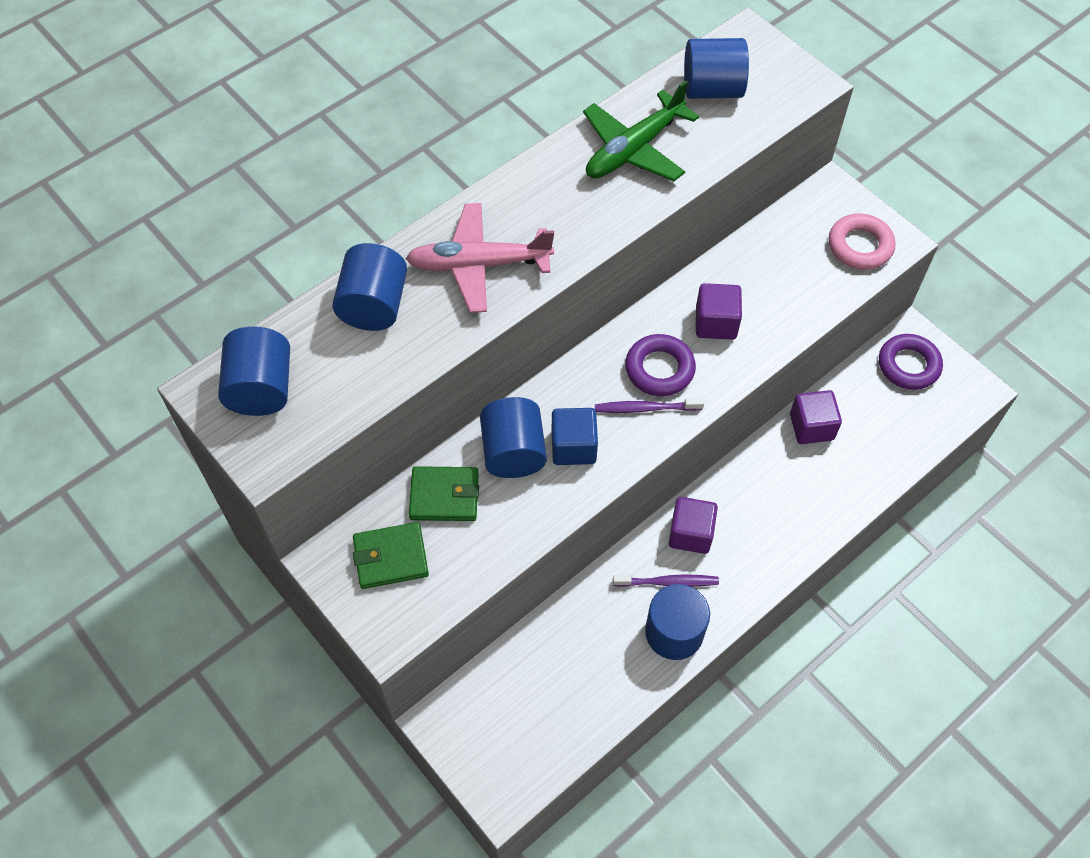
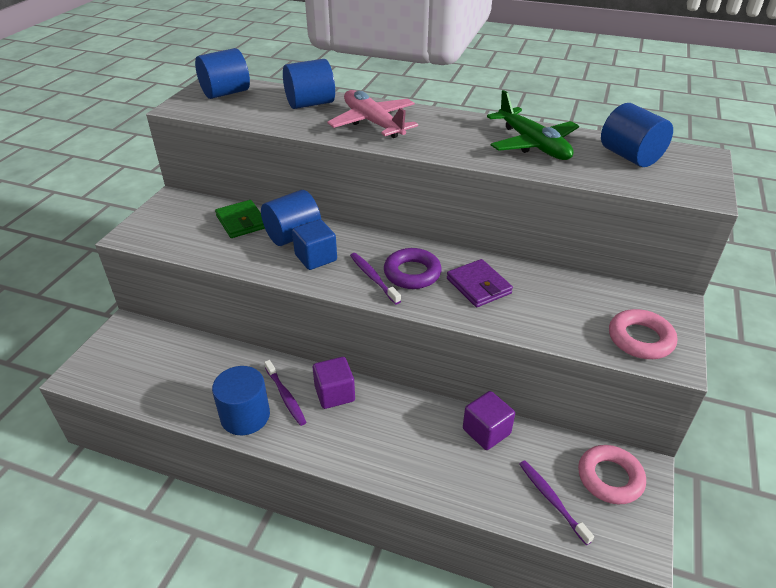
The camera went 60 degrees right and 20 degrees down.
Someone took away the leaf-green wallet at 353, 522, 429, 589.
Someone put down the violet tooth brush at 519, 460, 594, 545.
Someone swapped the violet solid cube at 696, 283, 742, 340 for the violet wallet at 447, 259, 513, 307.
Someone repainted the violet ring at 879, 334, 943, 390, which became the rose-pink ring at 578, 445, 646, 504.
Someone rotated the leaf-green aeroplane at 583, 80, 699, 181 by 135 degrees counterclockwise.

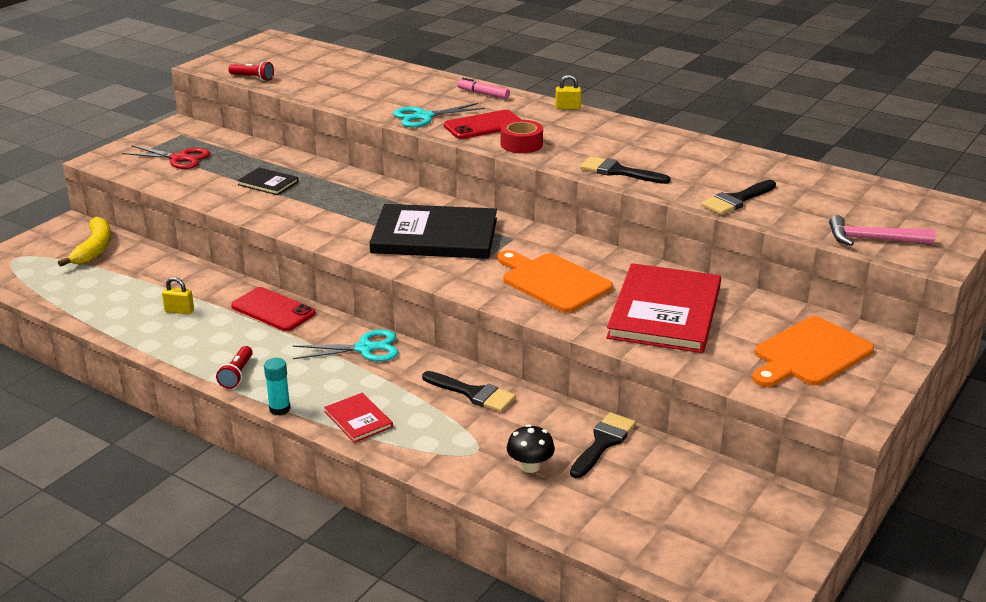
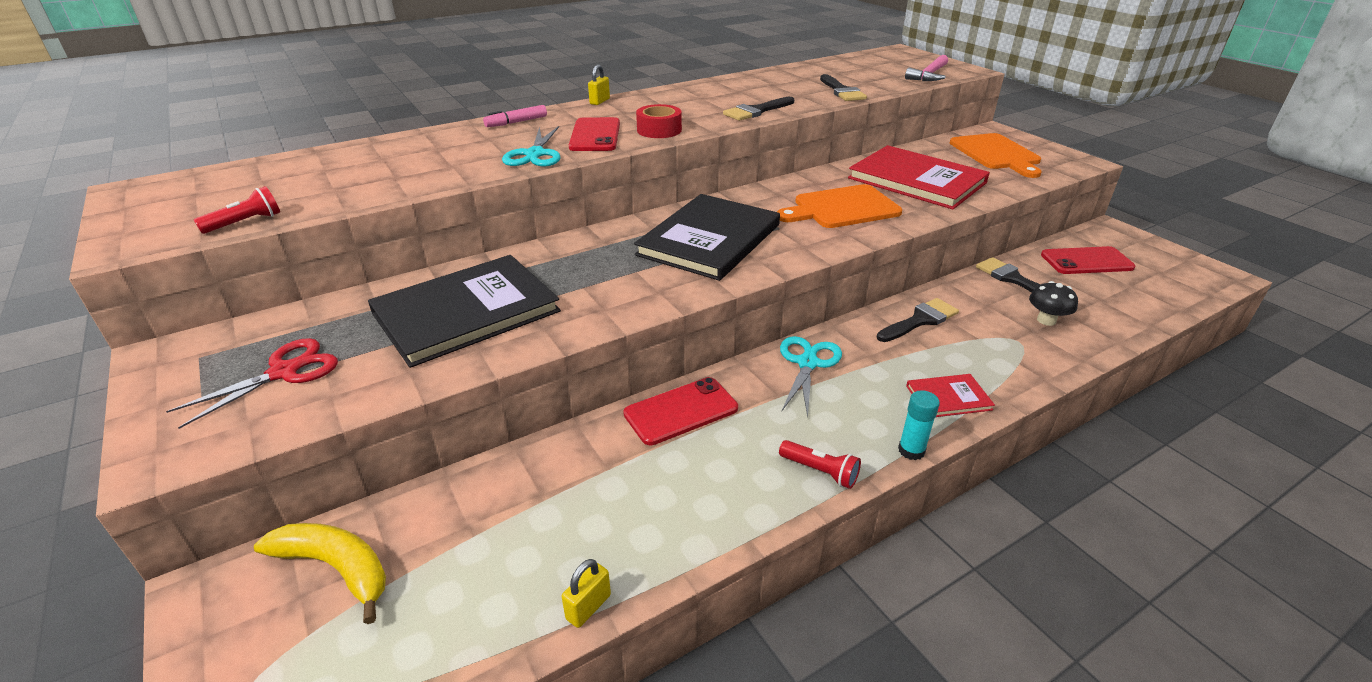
The camera went 65 degrees left and 5 degrees up.
Someone put down the crimson mobile phone at 1041, 246, 1136, 274.
Someone carried the bright yellow padlock from 162, 277, 194, 315 to 562, 559, 611, 628.
Someone scaled the jet-black book at 237, 167, 299, 195 by 2.19.

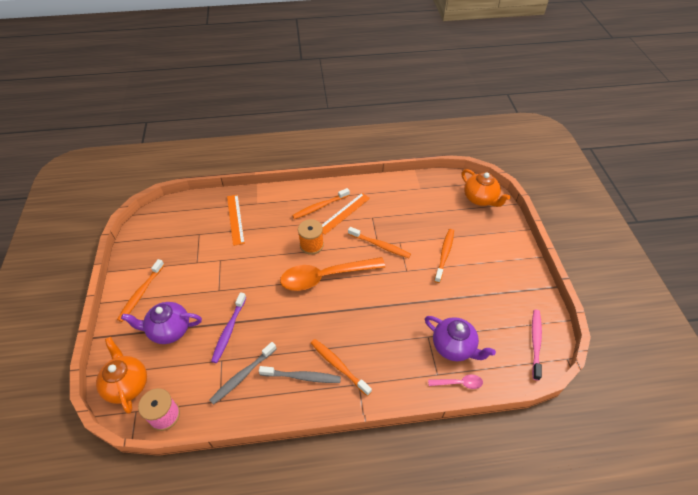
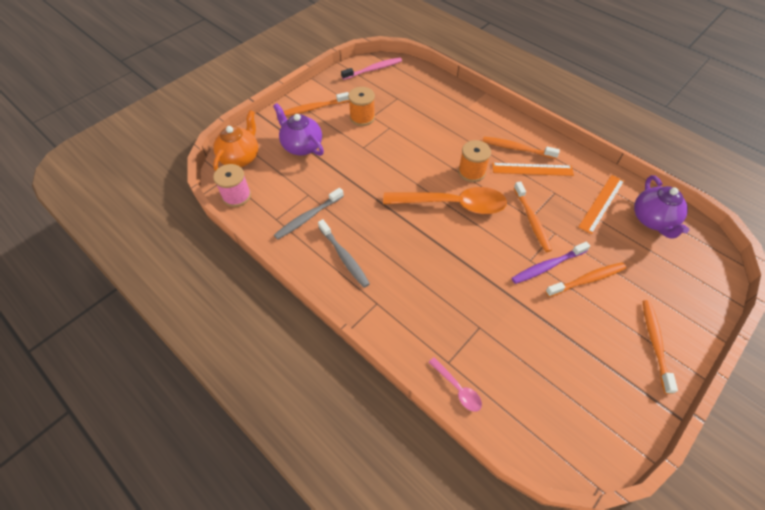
The camera went 50 degrees right and 5 degrees up.
Someone took away the bright orange teapot at 462, 169, 511, 207.
Someone put down the bright orange spool at 348, 87, 375, 126.
Someone carried the violet tooth brush from 211, 292, 246, 363 to 512, 242, 590, 284.
Someone carried the bright orange measuring stick from 227, 195, 245, 246 to 578, 175, 624, 234.
Someone carried the bright orange tooth brush from 311, 339, 372, 396 to 642, 300, 678, 394.
Someone carried the violet teapot from 425, 316, 496, 361 to 634, 175, 689, 239.
Someone carried the rose-pink tooth brush from 532, 310, 542, 381 to 341, 57, 402, 80.
Someone rotated the gray tooth brush at 210, 342, 276, 405 by 45 degrees counterclockwise.
Someone rotated the bright orange teaspoon at 280, 257, 385, 291 by 150 degrees clockwise.

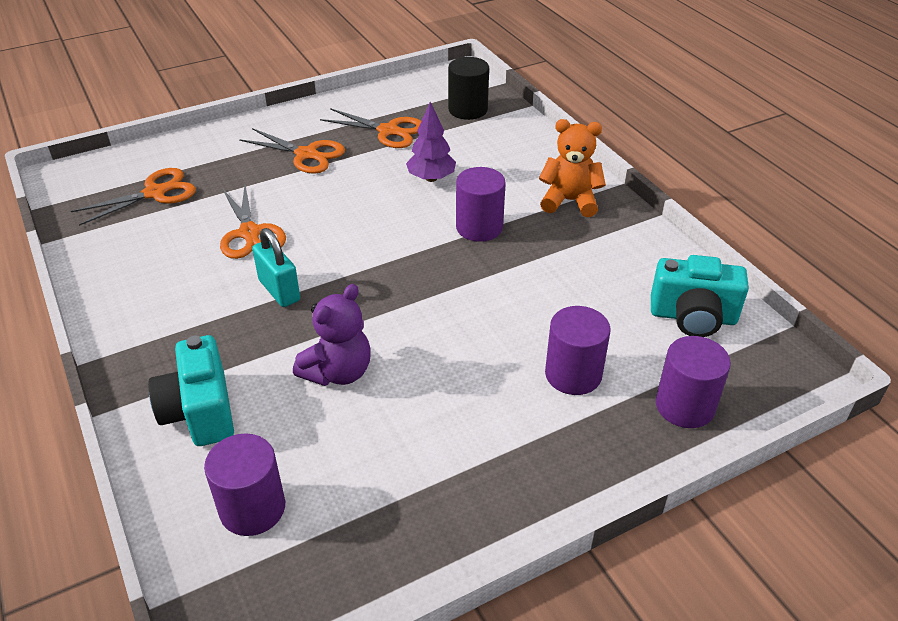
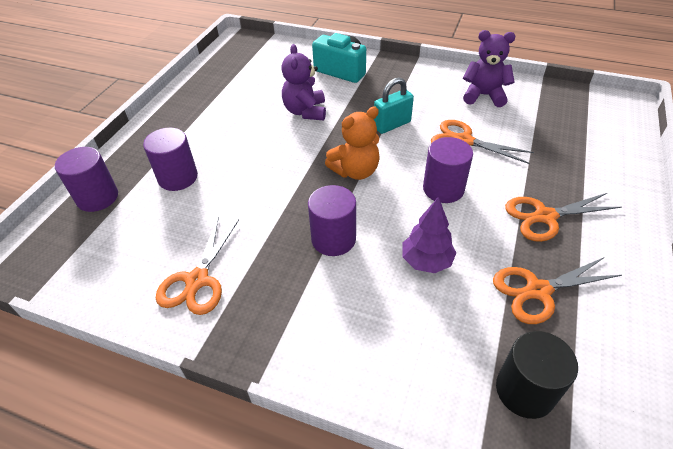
The camera went 140 degrees right and 5 degrees up.
Someone took away the aqua compact camera at 651, 255, 749, 337.
Someone put down the violet teddy bear at 463, 30, 515, 107.
Someone carried the bright orange pair of scissors from 71, 168, 196, 226 to 156, 217, 239, 315.
Someone carried the violet cylinder from 204, 434, 285, 536 to 423, 137, 473, 203.
Someone carried the bright orange teddy bear from 539, 119, 606, 217 to 325, 107, 380, 180.
Someone rotated the aqua padlock at 252, 228, 300, 307 by 45 degrees counterclockwise.

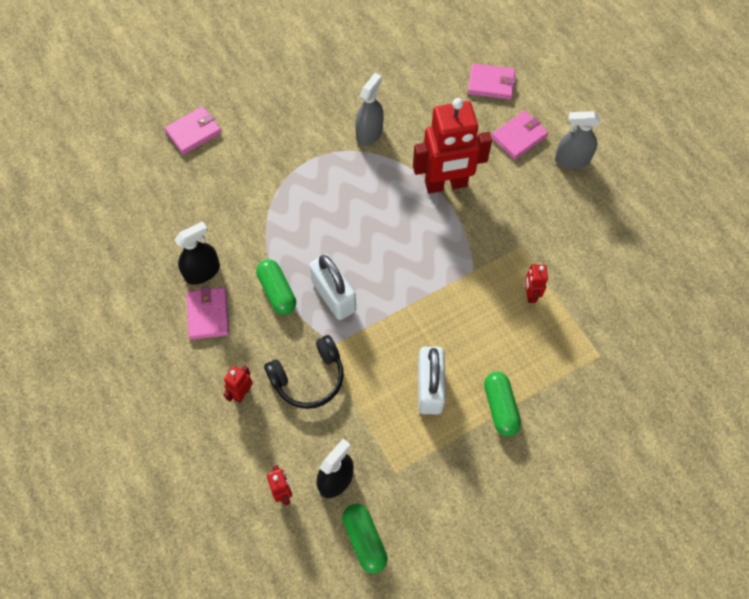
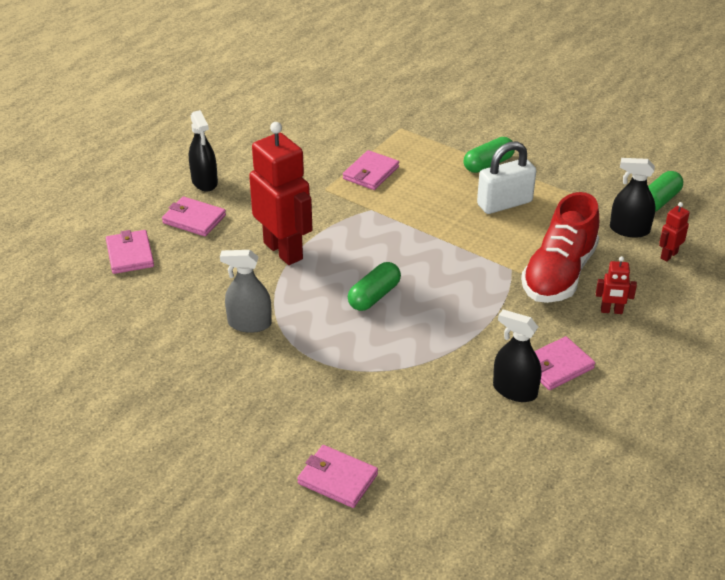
The camera went 115 degrees left and 25 degrees down.
Someone took away the snow-white padlock at 309, 254, 356, 320.
Someone carried the leaf-green pill shape from 256, 259, 296, 315 to 348, 262, 401, 311.
Someone swapped the jet-black over-ear headphones at 264, 335, 344, 409 for the crimson lace-up shoe at 521, 192, 599, 303.
Someone swapped the crimson robot at 525, 264, 548, 303 for the rose-pink wallet at 343, 150, 399, 190.
Someone repainted the gray spray bottle at 555, 111, 600, 169, which became the jet-black spray bottle at 189, 110, 218, 192.

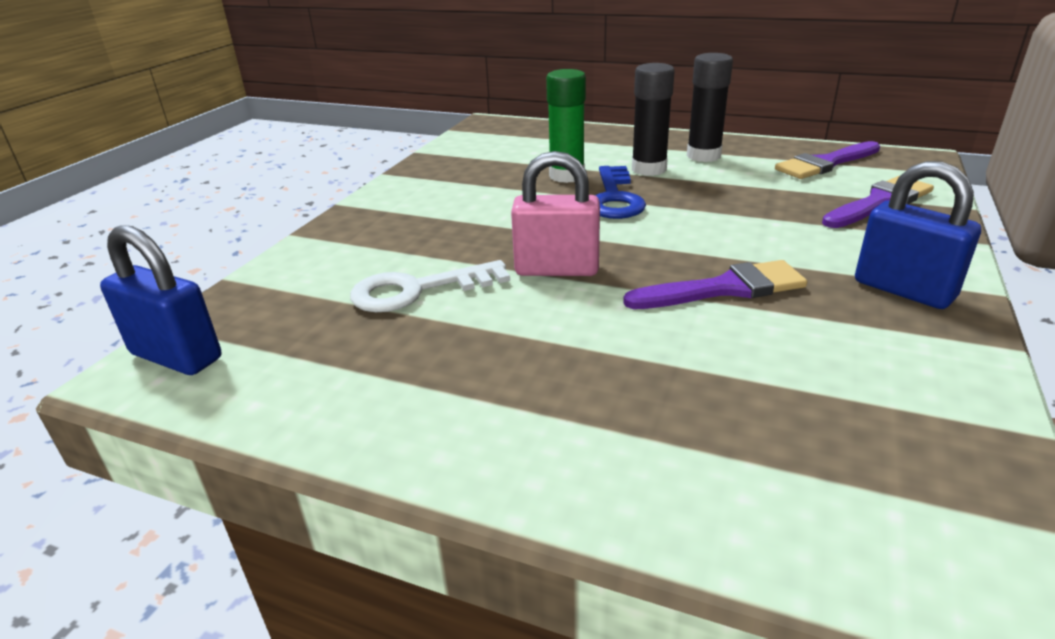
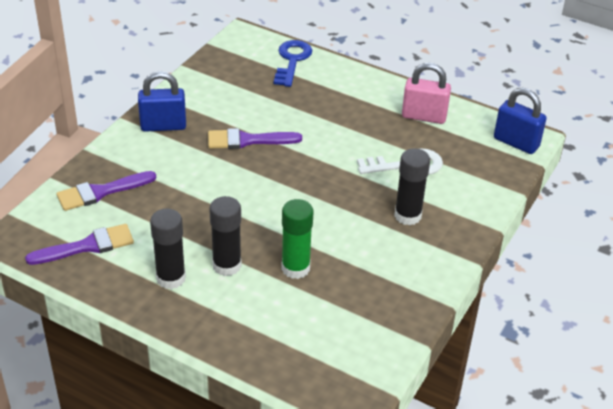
The camera went 175 degrees left and 10 degrees up.
Someone put down the jet-black stick of glue at 394, 148, 430, 226.
Someone carried the rose-pink padlock from 511, 151, 600, 276 to 402, 63, 451, 124.
Someone carried the royal blue door key from 595, 166, 646, 219 to 274, 40, 312, 87.
Someone rotated the royal blue padlock at 855, 161, 981, 309 by 60 degrees counterclockwise.

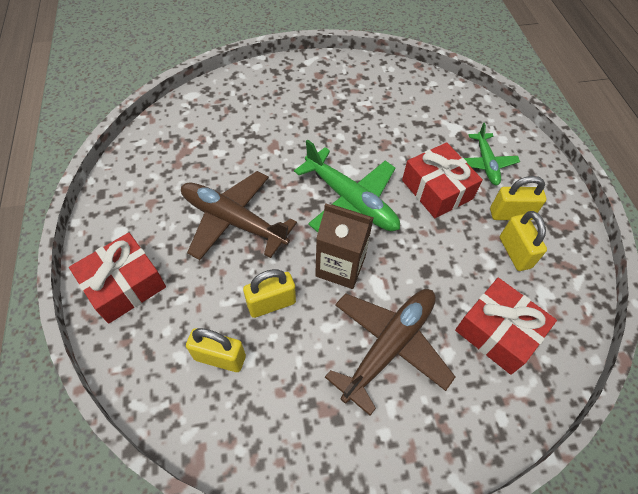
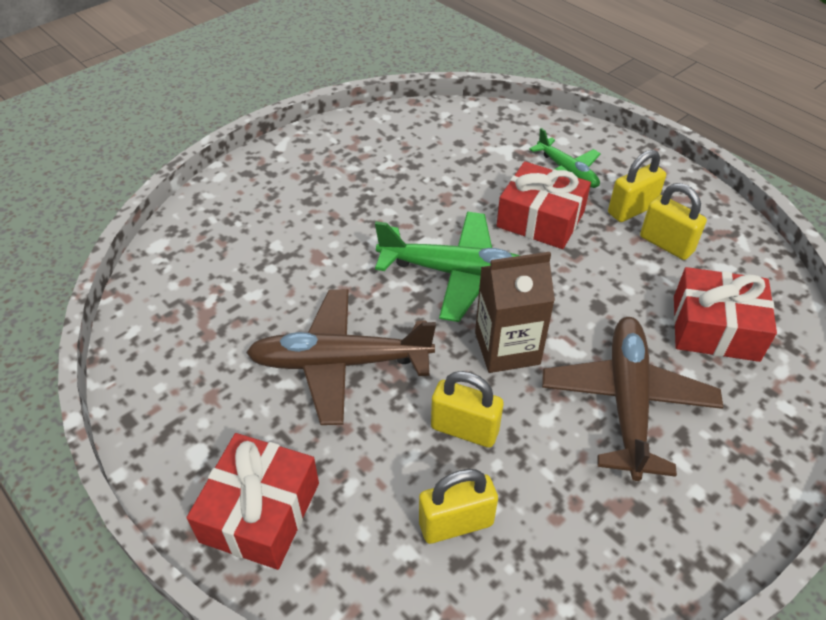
The camera went 30 degrees left and 10 degrees down.
Someone rotated the bright yellow padlock at 243, 269, 296, 318 by 75 degrees clockwise.

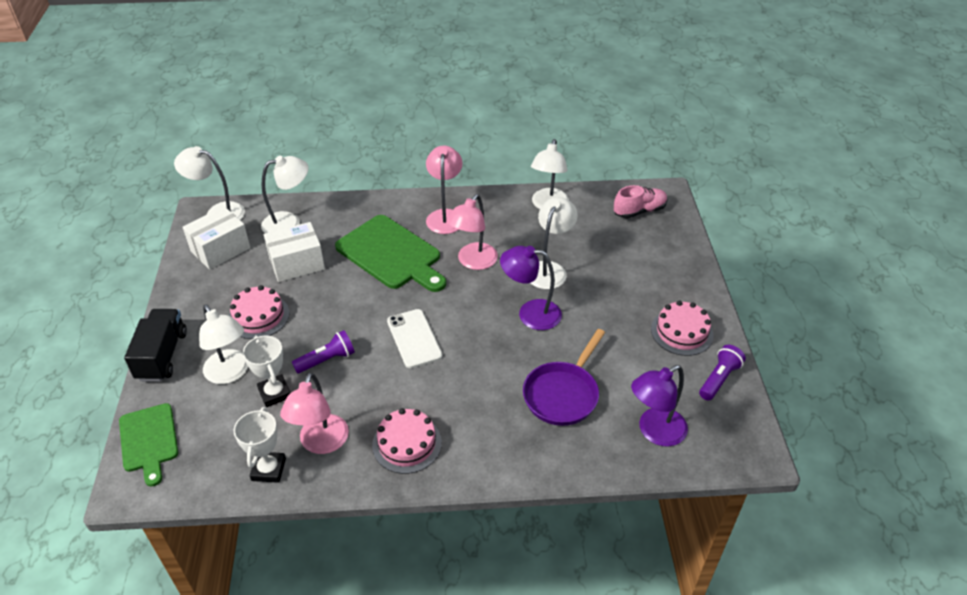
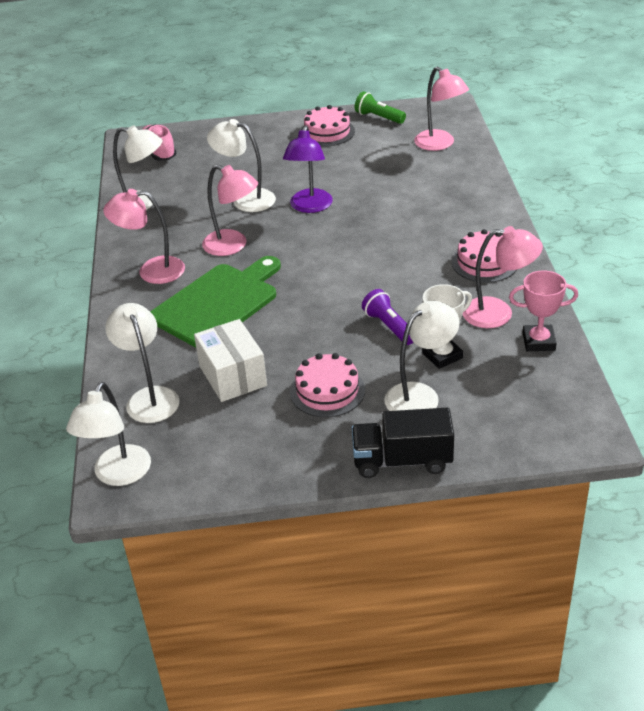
The camera went 90 degrees left and 5 degrees down.
Someone took away the leaf-green bread board at 119, 403, 178, 487.
Someone took away the snow-white box at 183, 206, 250, 270.
Someone took away the snow-white mobile phone at 387, 309, 442, 368.
Someone took away the violet frying pan at 523, 329, 605, 426.
Someone repainted the snow-white prize cup at 234, 407, 286, 483, which became the rose-pink prize cup at 509, 270, 578, 351.
Someone repainted the violet desk lamp at 631, 365, 688, 447, which became the rose-pink desk lamp at 414, 67, 469, 151.
Someone repainted the violet flashlight at 699, 345, 746, 401, which became the leaf-green flashlight at 355, 91, 406, 124.

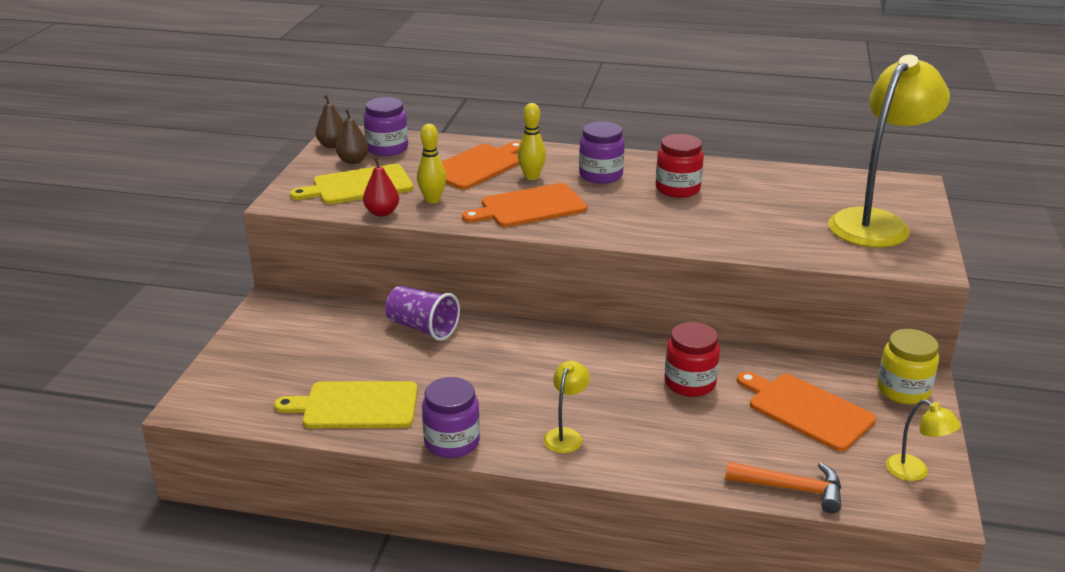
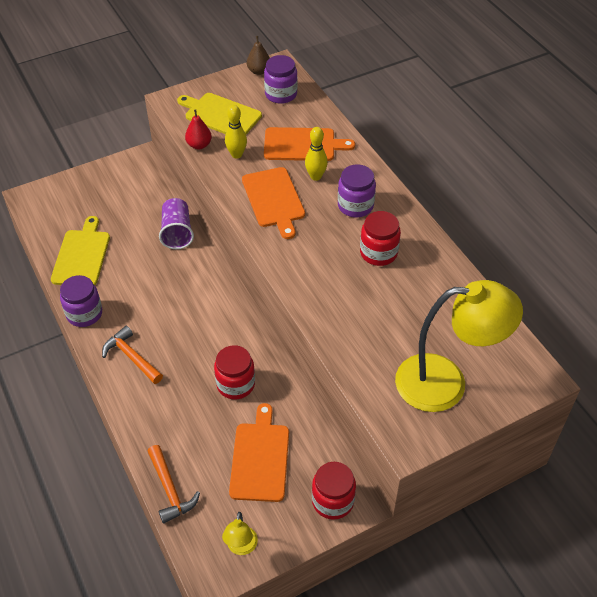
The camera went 50 degrees right and 20 degrees up.
Someone took away the russet toy pear at 336, 109, 369, 164.
Someone swapped the bright yellow desk lamp at 543, 361, 590, 453 for the bright orange carpenter's hammer at 102, 326, 163, 384.
Someone repainted the bright yellow preserve jar at 877, 329, 939, 404, which became the crimson preserve jar at 312, 462, 356, 520.
Someone rotated the bright yellow bread board at 274, 381, 418, 428 by 45 degrees clockwise.
Someone rotated the bright orange bread board at 462, 183, 587, 227 by 135 degrees counterclockwise.

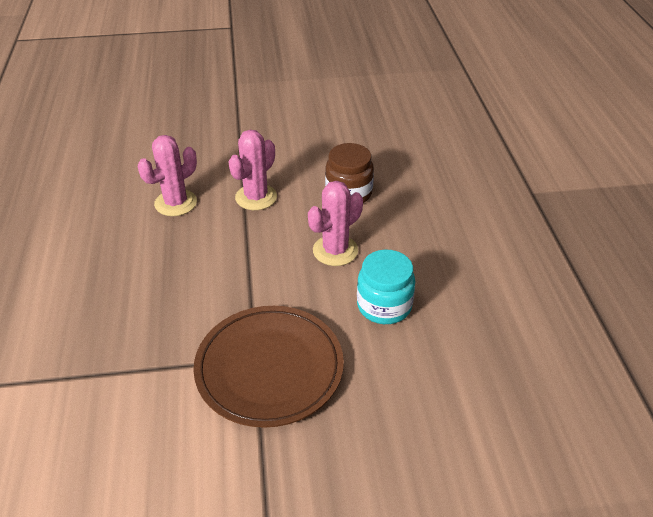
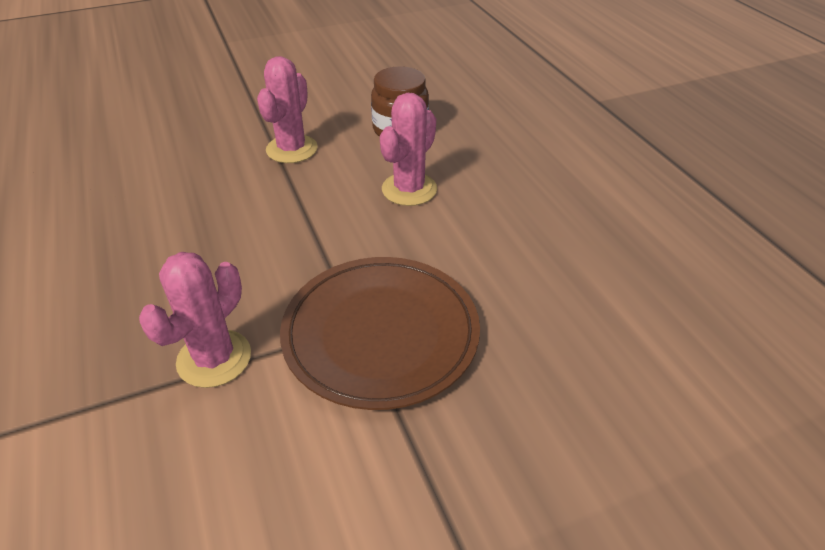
The camera went 15 degrees left and 0 degrees up.
Someone took away the aqua preserve jar at 357, 249, 415, 324.
Someone carried the rose-pink saguaro cactus from 138, 135, 197, 216 to 139, 252, 251, 388.

